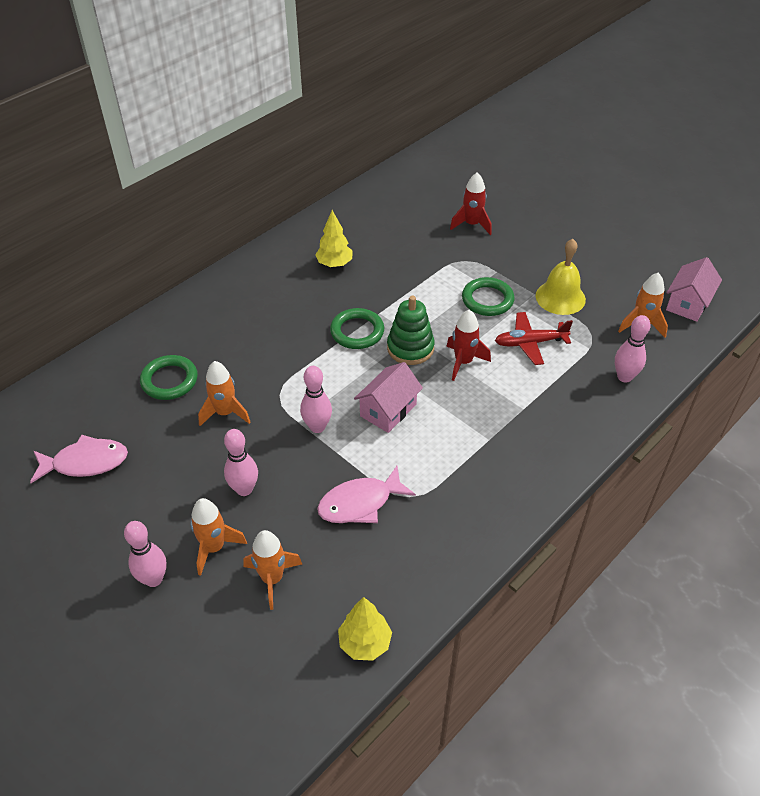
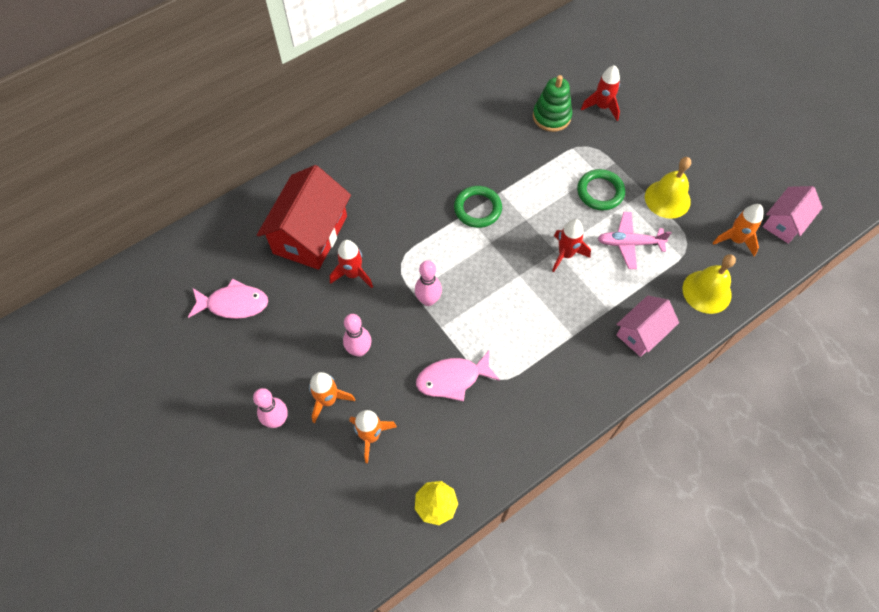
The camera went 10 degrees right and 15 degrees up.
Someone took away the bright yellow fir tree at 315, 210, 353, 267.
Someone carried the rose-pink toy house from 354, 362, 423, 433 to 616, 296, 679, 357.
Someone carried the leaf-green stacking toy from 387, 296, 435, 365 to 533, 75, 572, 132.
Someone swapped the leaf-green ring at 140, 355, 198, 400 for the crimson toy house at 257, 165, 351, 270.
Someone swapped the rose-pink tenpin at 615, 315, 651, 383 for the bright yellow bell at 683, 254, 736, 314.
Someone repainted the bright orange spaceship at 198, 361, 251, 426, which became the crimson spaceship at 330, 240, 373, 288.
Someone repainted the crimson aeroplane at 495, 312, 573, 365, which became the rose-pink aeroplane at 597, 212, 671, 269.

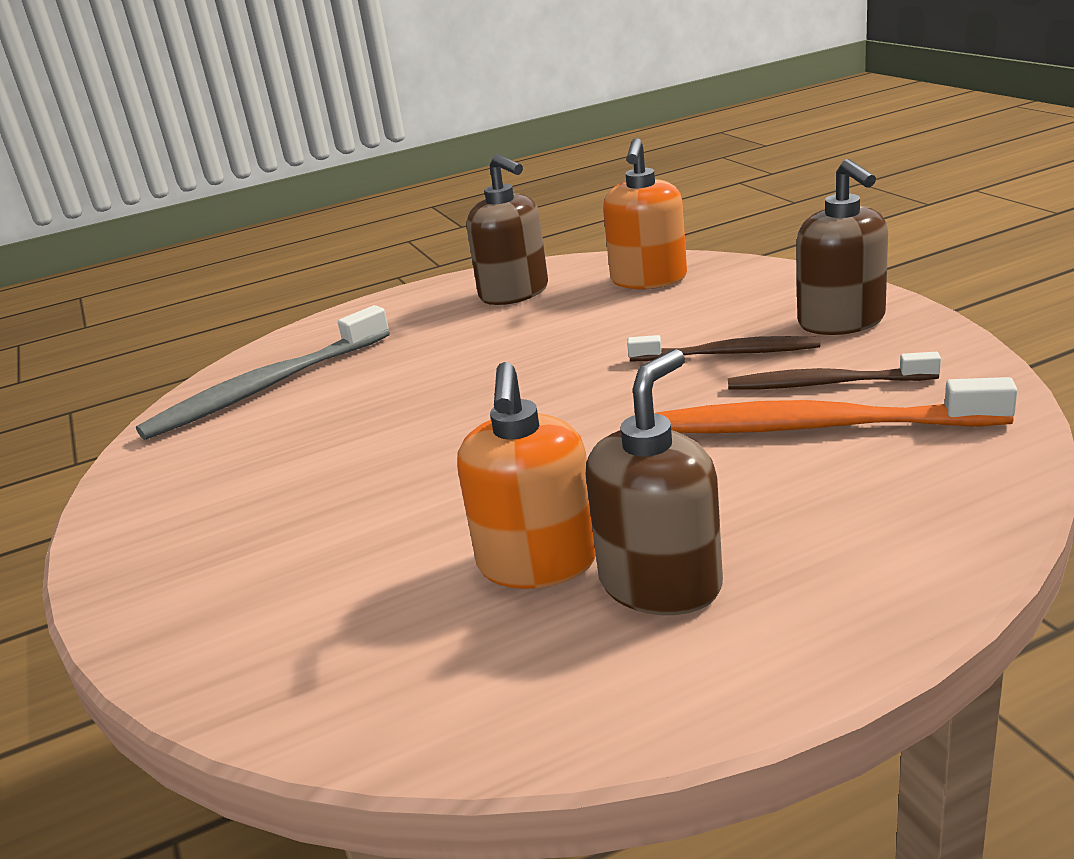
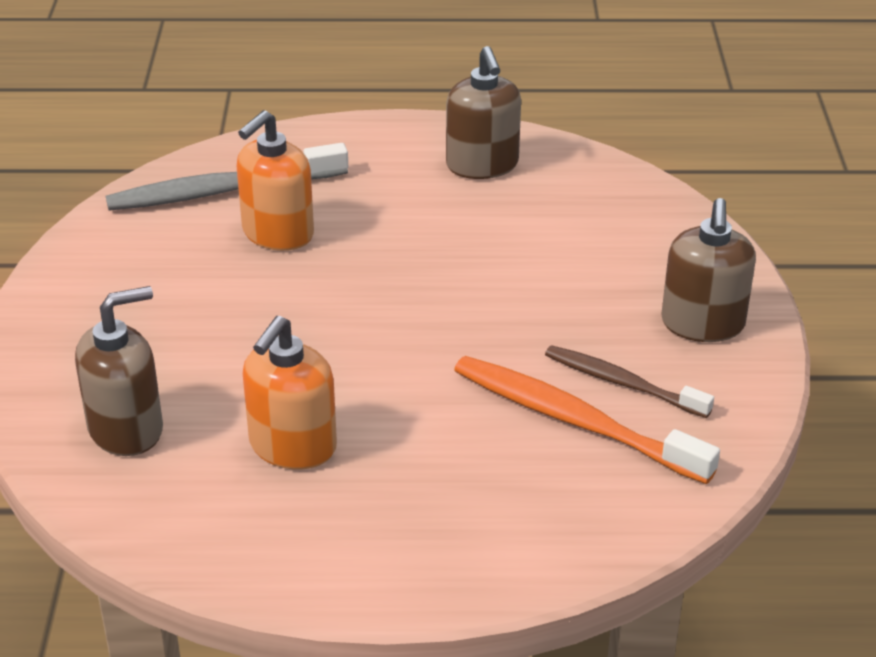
The camera went 20 degrees right and 10 degrees up.
Someone took away the russet tooth brush at 627, 335, 820, 362.
Someone carried the russet soap pump from 585, 349, 723, 615 to 75, 286, 163, 456.
Someone carried the bright orange soap pump from 603, 138, 687, 289 to 237, 110, 314, 251.

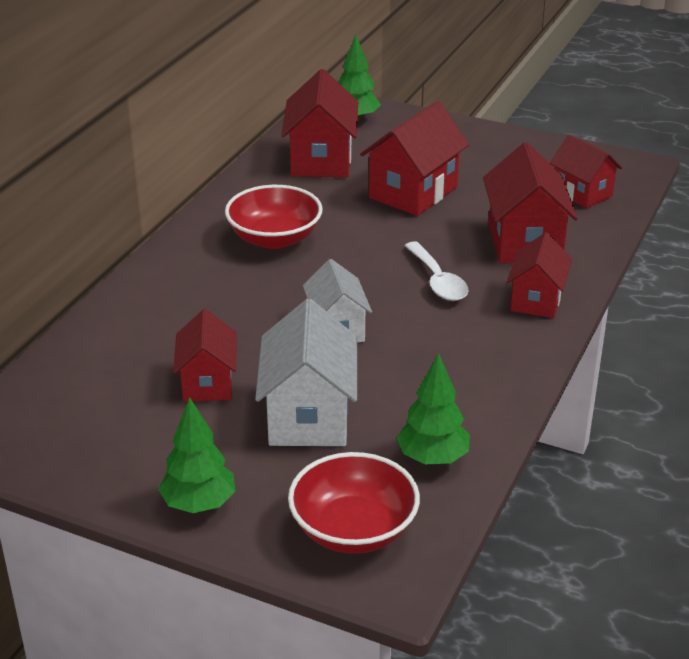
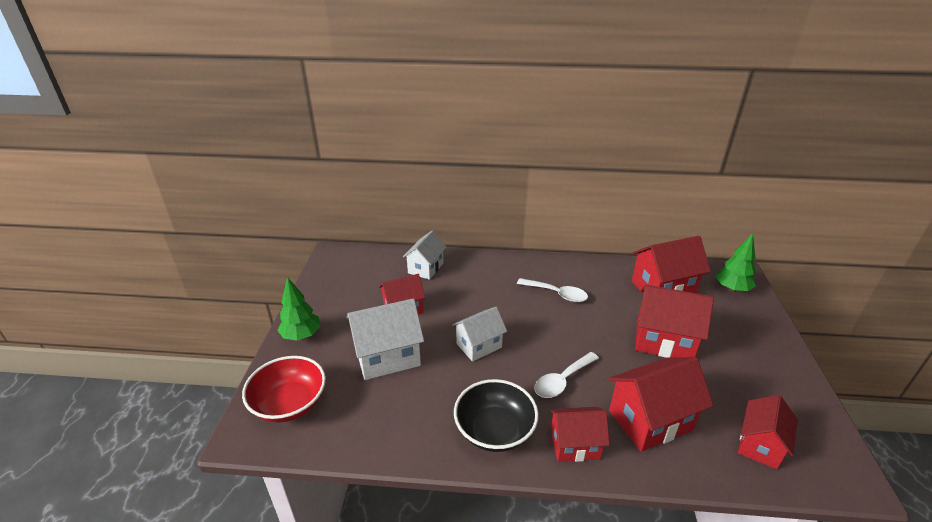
The camera went 70 degrees right and 0 degrees up.
Someone took away the leaf-green fir tree at 397, 353, 470, 465.
Someone put down the snow-white toy house at 403, 231, 447, 280.
Someone put down the jet-black bowl at 454, 379, 539, 452.
Someone swapped the crimson bowl at 225, 185, 323, 249 for the snow-white teaspoon at 517, 278, 588, 302.

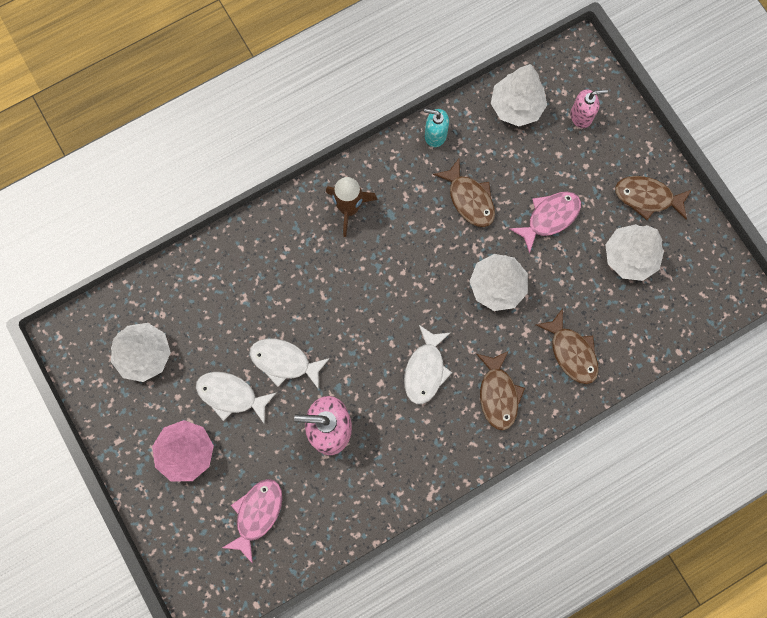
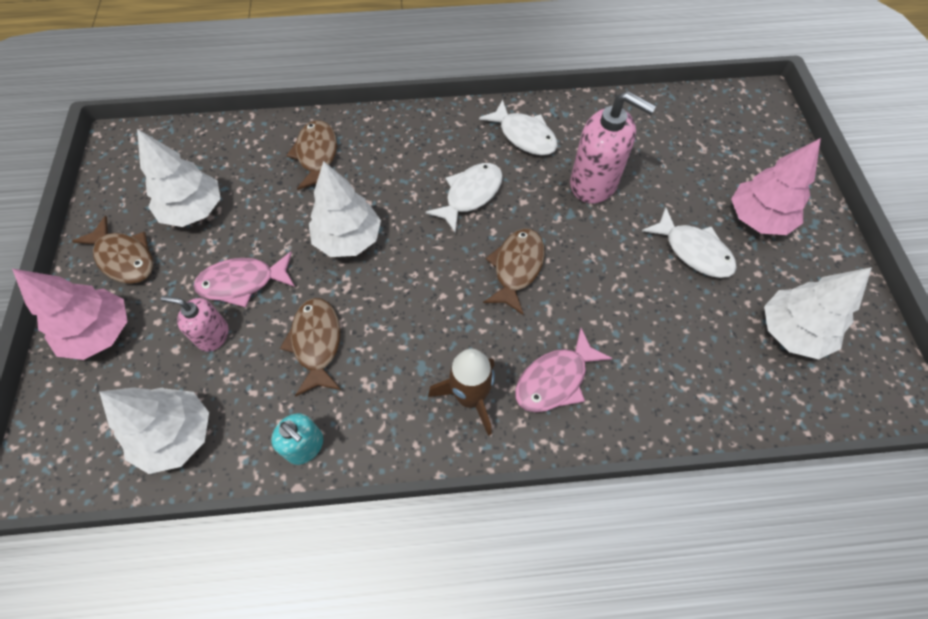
The camera went 155 degrees left and 15 degrees down.
Someone put down the rose-pink fir tree at 12, 269, 127, 360.
Someone carried the rose-pink fish from 222, 479, 282, 564 to 515, 328, 612, 412.
Someone carried the snow-white fish from 249, 338, 330, 389 to 479, 100, 558, 155.
Someone carried the russet fish from 477, 351, 525, 430 to 483, 229, 545, 315.
Someone carried the rose-pink soap pump from 570, 89, 608, 128 to 161, 296, 229, 352.

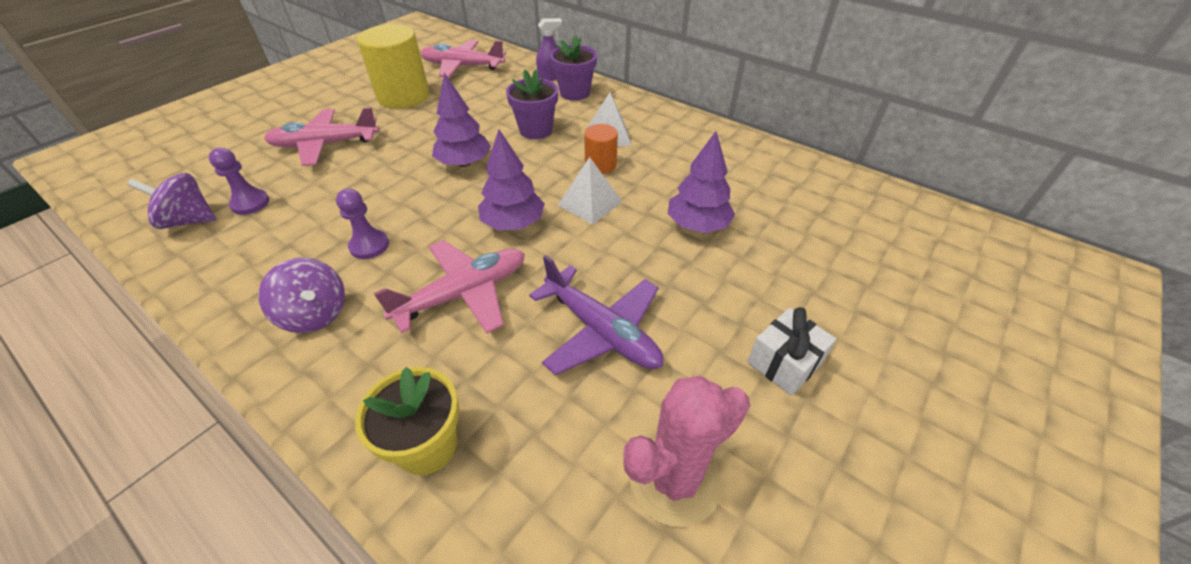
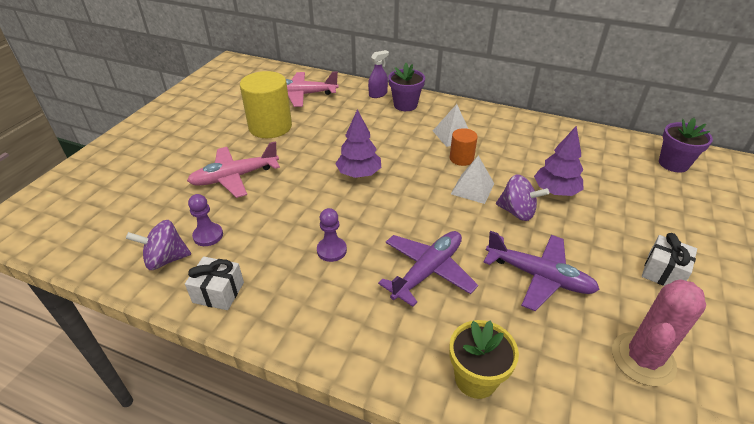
The camera went 15 degrees left and 5 degrees down.
Someone took away the violet fir tree at 478, 129, 545, 230.
Someone put down the snow-white wrapped gift at 185, 256, 244, 310.
Someone carried the violet toy top from 259, 258, 345, 333 to 496, 174, 549, 221.
Someone carried the violet plant pot from 506, 70, 558, 139 to 659, 118, 713, 173.
Someone repainted the rose-pink aeroplane at 374, 240, 525, 333, which became the violet aeroplane at 378, 231, 478, 307.

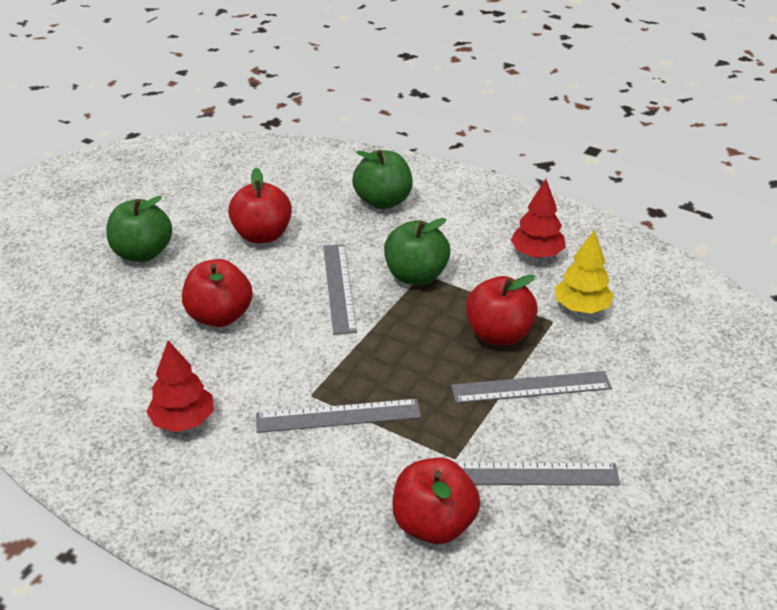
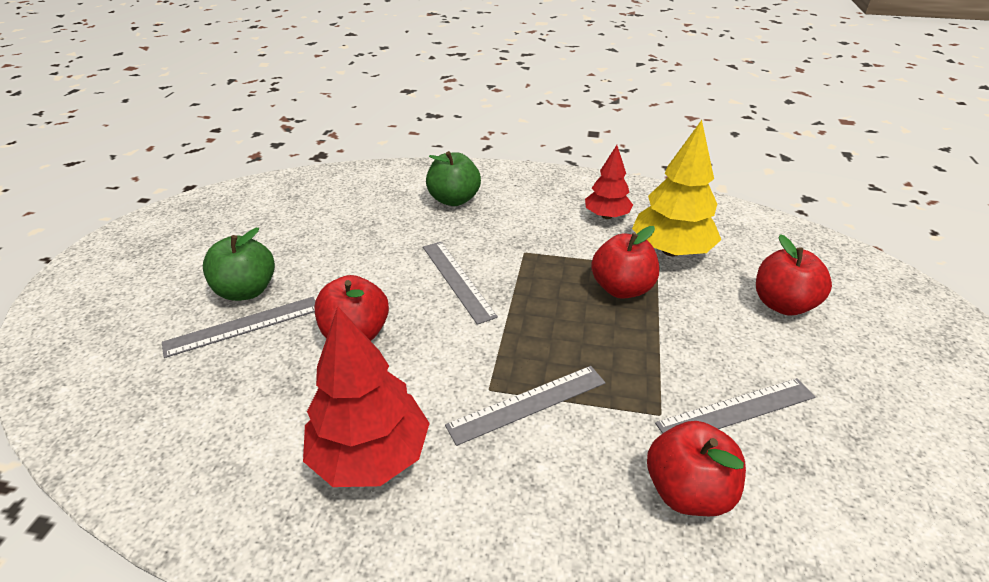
The camera went 20 degrees left and 0 degrees up.
Someone took away the leaf-green toy apple at 384, 218, 450, 285.
Someone carried the crimson toy apple from 228, 168, 292, 243 to 756, 234, 832, 315.
Someone carried the gray measuring stick from 451, 371, 612, 403 to 162, 297, 315, 358.
Someone scaled the crimson fir tree at 146, 340, 214, 432 by 1.64.
Someone scaled the bright yellow fir tree at 555, 230, 614, 314 by 1.64.

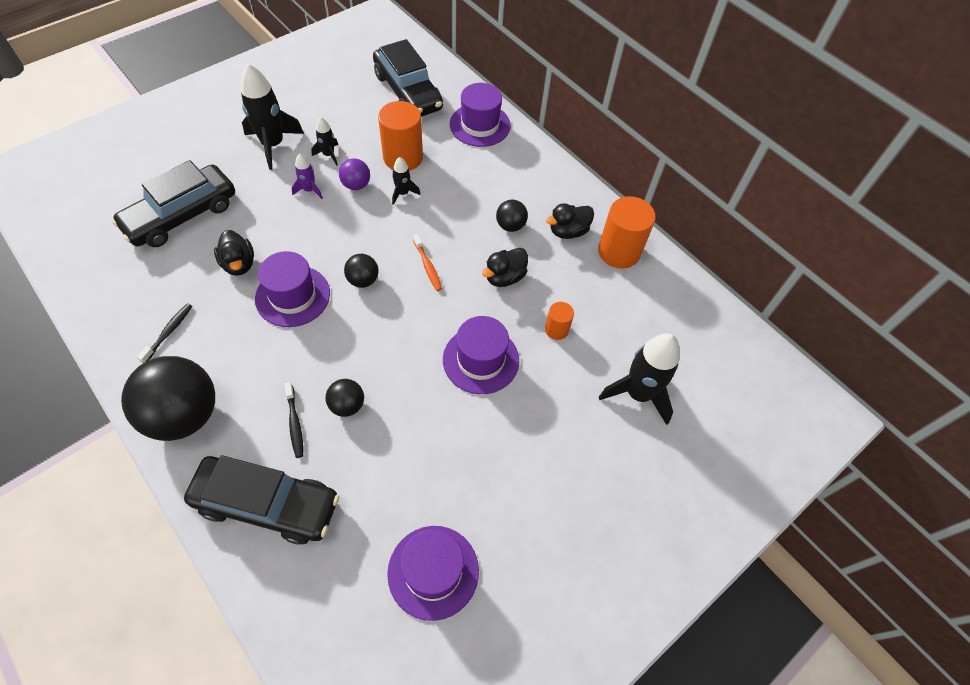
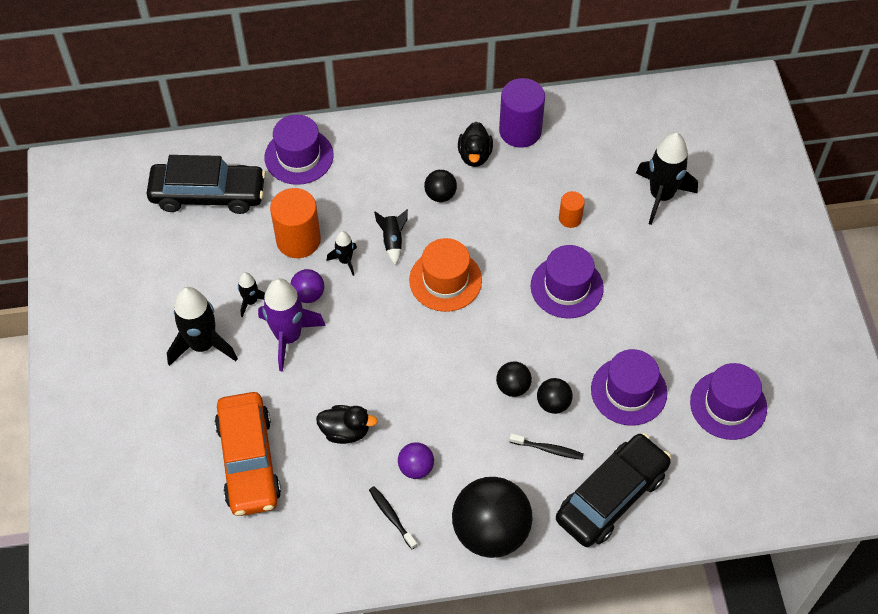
The camera went 55 degrees left and 0 degrees up.
Someone took away the jet-black toy duck at 482, 248, 528, 287.
Someone put down the jet-black spaceship at 374, 209, 408, 265.
Someone put down the violet ball at 398, 442, 434, 479.
Someone carried the violet hat from 255, 251, 330, 327 to 591, 349, 667, 426.
Someone carried the jet-black ball from 344, 254, 379, 288 to 496, 361, 532, 397.
Someone swapped the bright orange tooth brush at 413, 234, 442, 291 for the bright orange hat at 409, 238, 482, 312.
Someone repainted the jet-black toy car at 111, 160, 235, 247, which became the bright orange toy car at 215, 392, 281, 516.
Someone repainted the bright orange cylinder at 598, 196, 656, 269, which became the violet cylinder at 499, 78, 545, 148.
Someone scaled the violet spaceship at 291, 153, 323, 199 by 1.98.

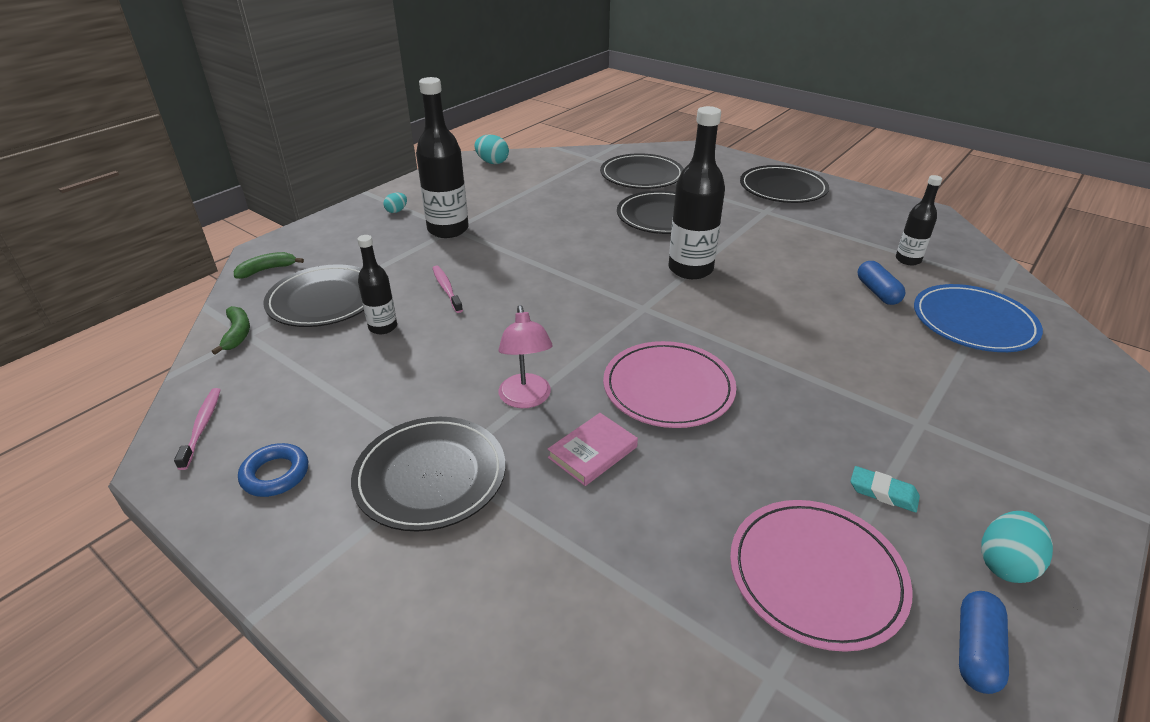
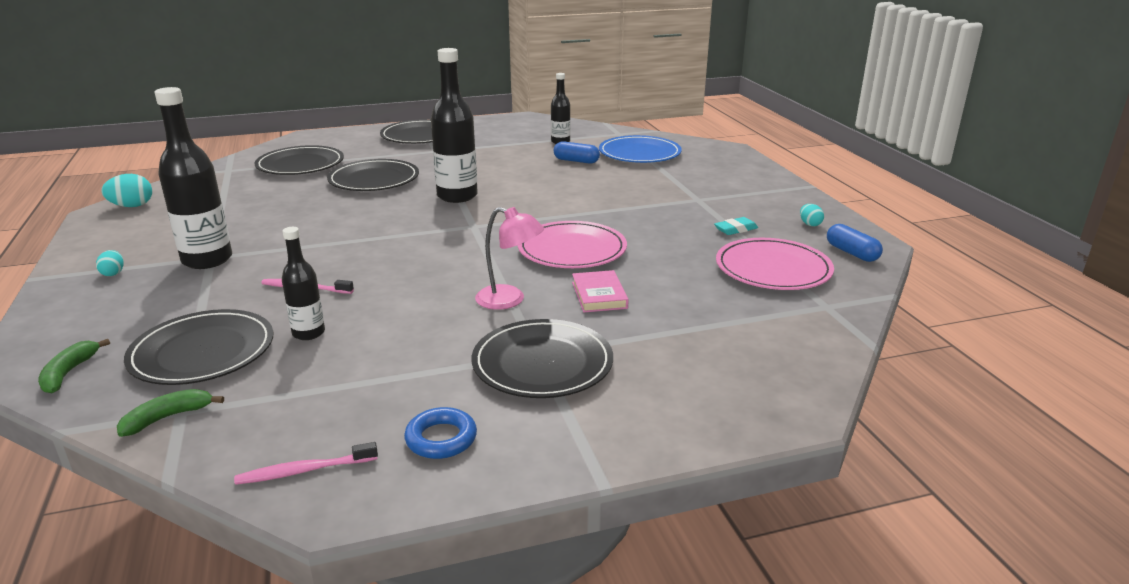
The camera went 55 degrees left and 10 degrees down.
Someone rotated the rose-pink tooth brush at 174, 388, 221, 470 by 45 degrees counterclockwise.
Someone rotated the leaf-green banana fruit at 212, 306, 250, 354 by 60 degrees counterclockwise.
Someone scaled the aqua toy egg at 981, 511, 1053, 583 by 0.60.

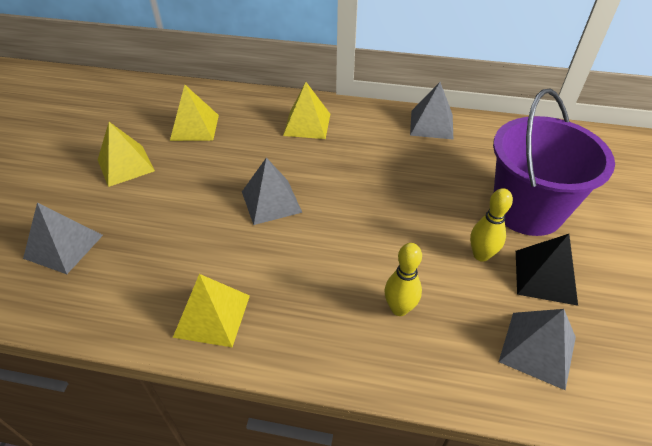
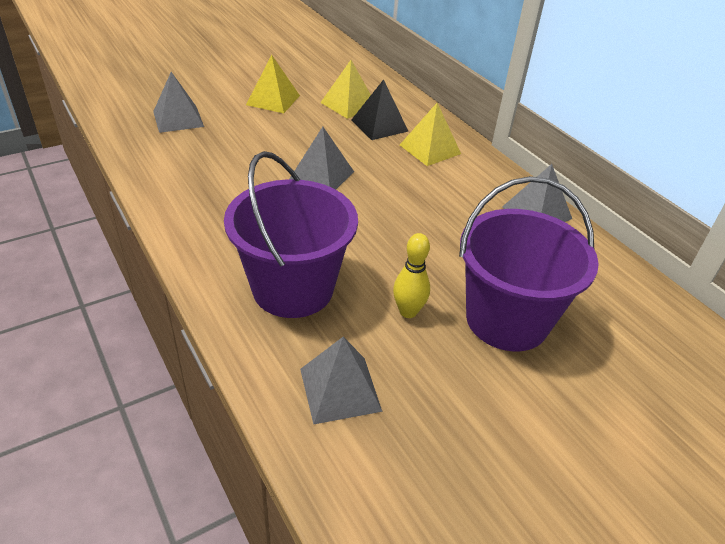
The camera went 45 degrees right and 5 degrees down.
Someone took away the bright yellow solid pyramid at 173, 274, 250, 347.
Someone carried the jet-black solid pyramid from 516, 234, 578, 306 to 351, 79, 409, 140.
Someone swapped the bright yellow tenpin at 384, 243, 422, 316 for the violet sand bucket at 224, 151, 358, 318.

